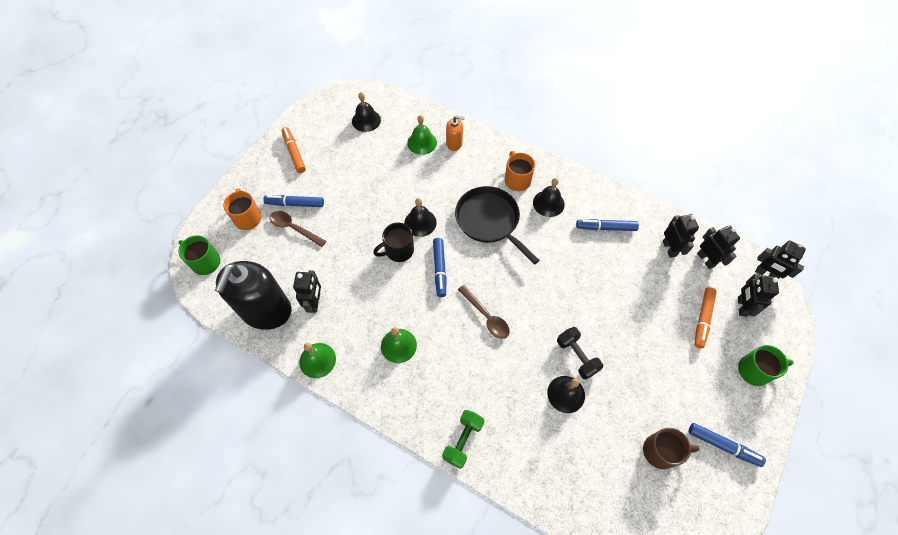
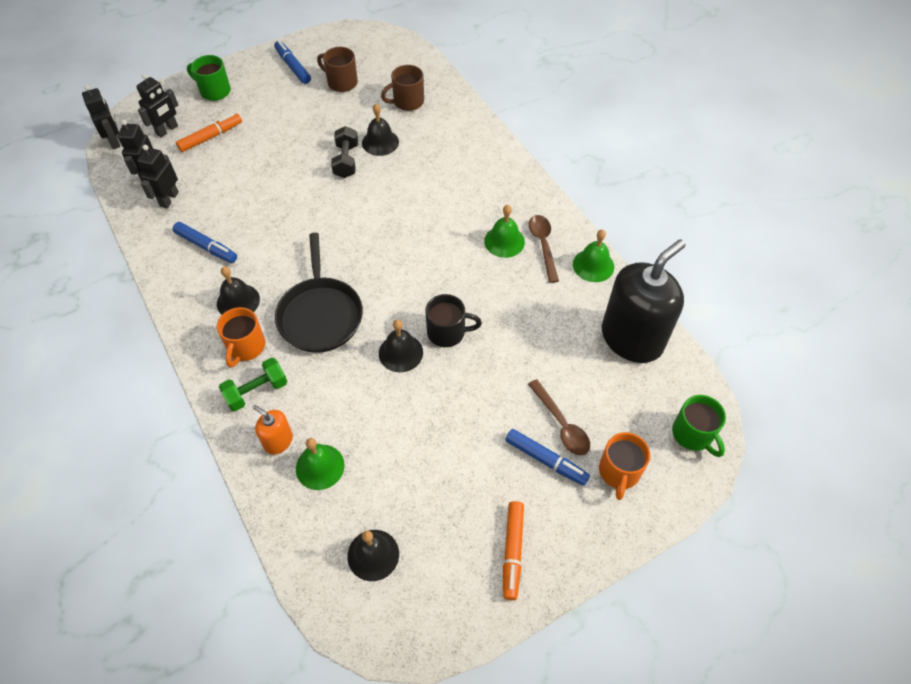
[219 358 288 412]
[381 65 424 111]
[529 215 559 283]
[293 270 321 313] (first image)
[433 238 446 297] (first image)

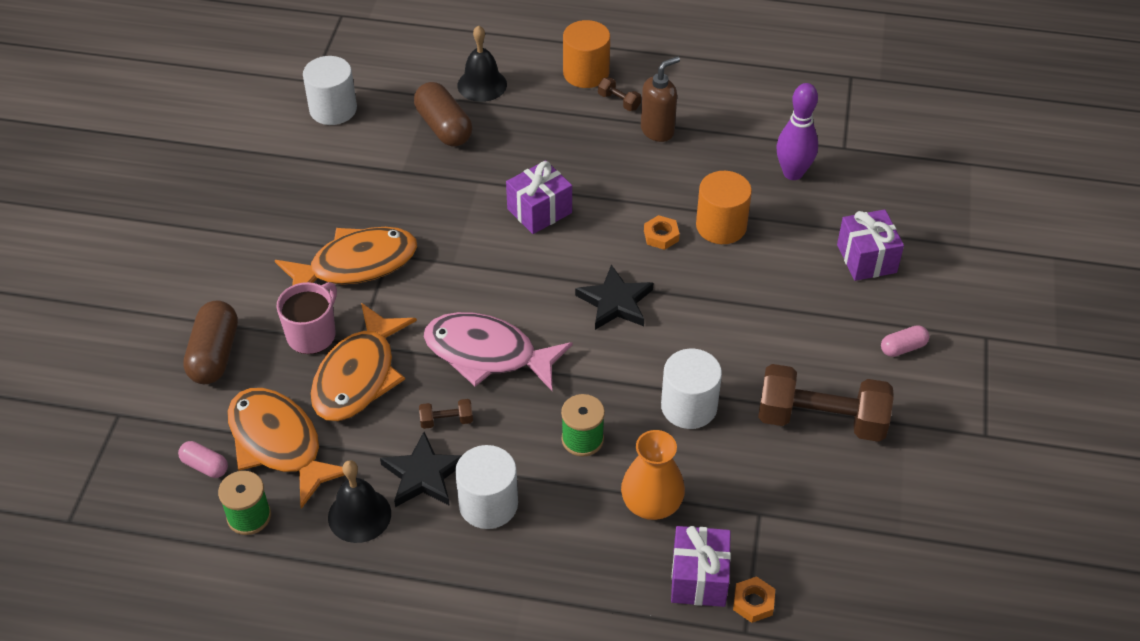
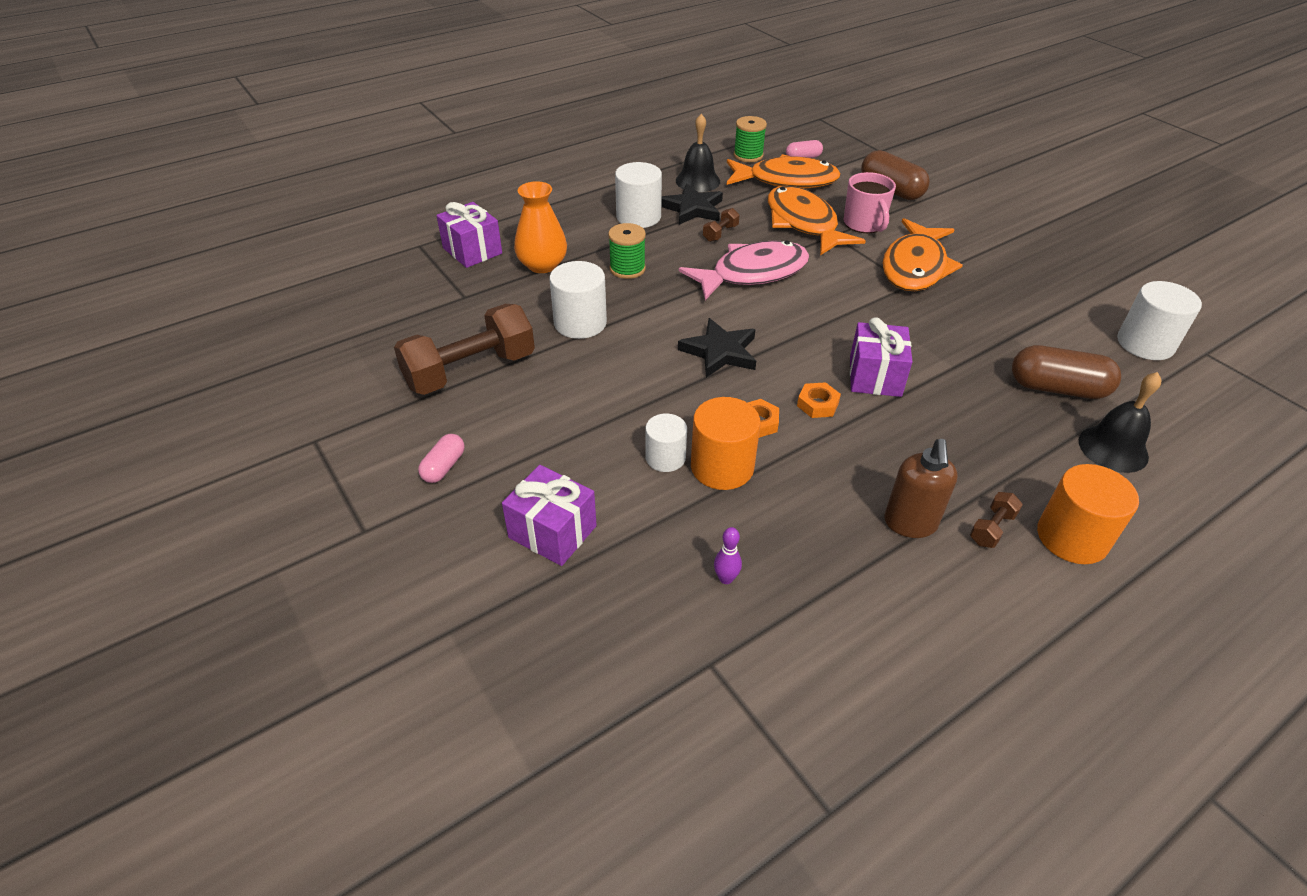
[645 414 687 472]
[714 527 742 584]
[797 382 841 418]
[970 492 1023 548]

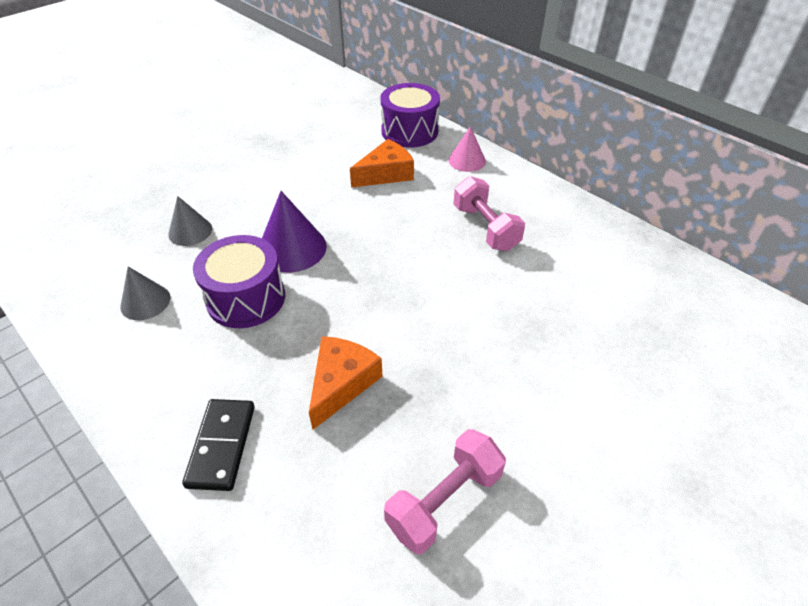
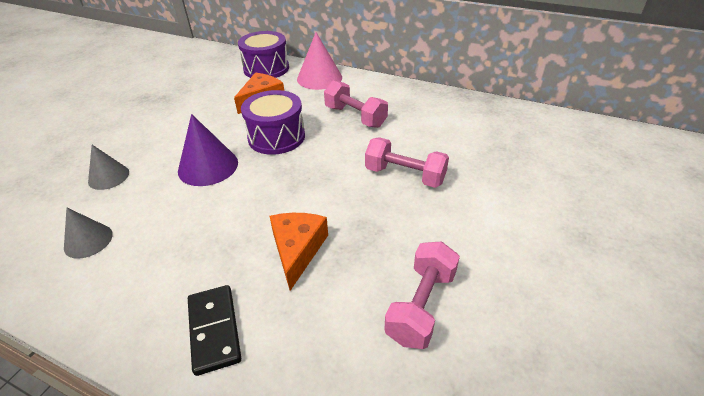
[241 90 305 155]
[297 32 342 90]
[365 137 449 188]

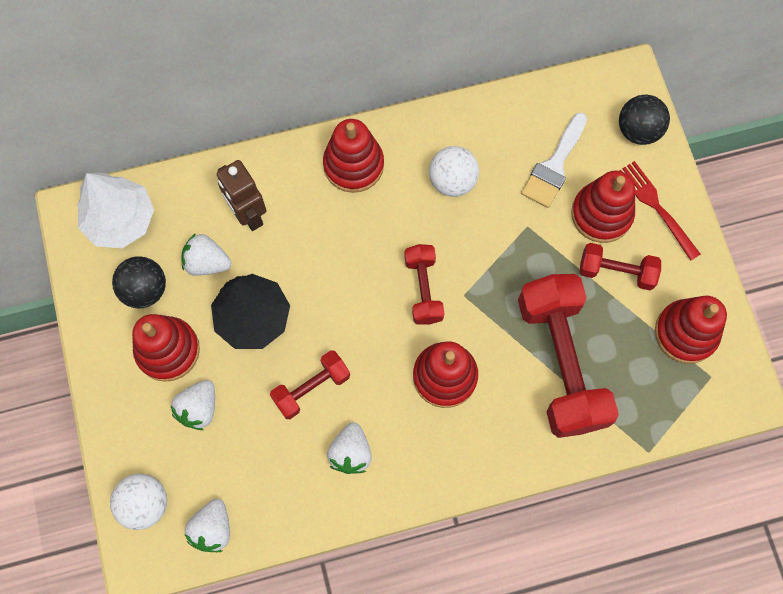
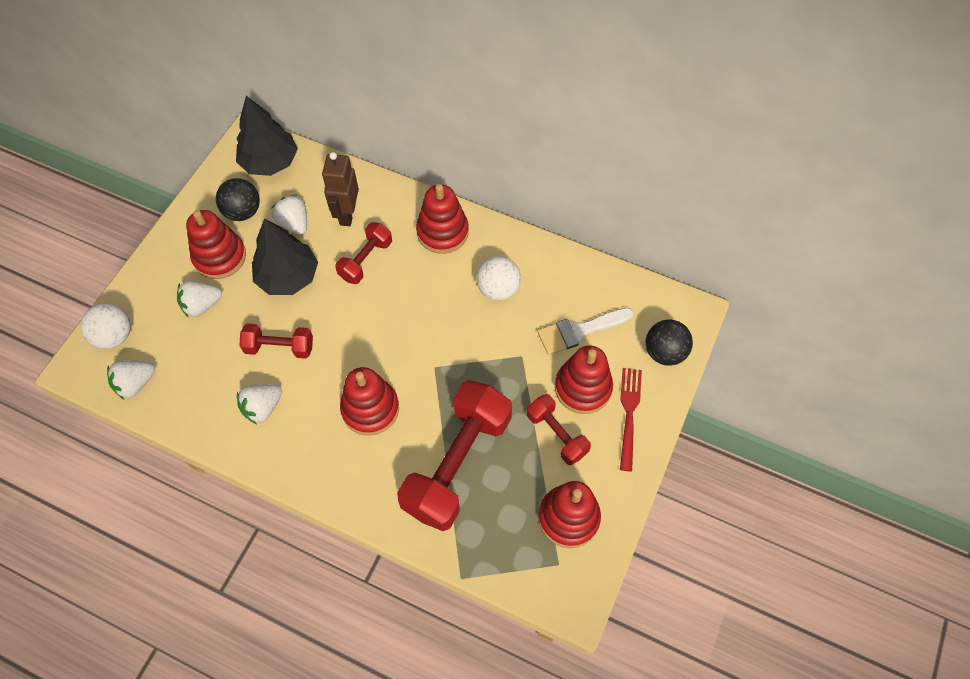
[236 96 298 176]
[335 222 392 284]

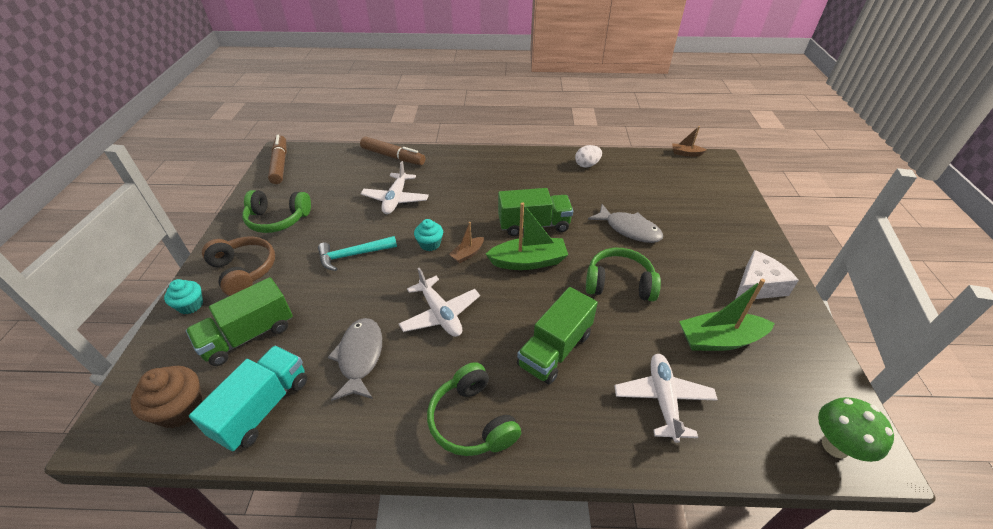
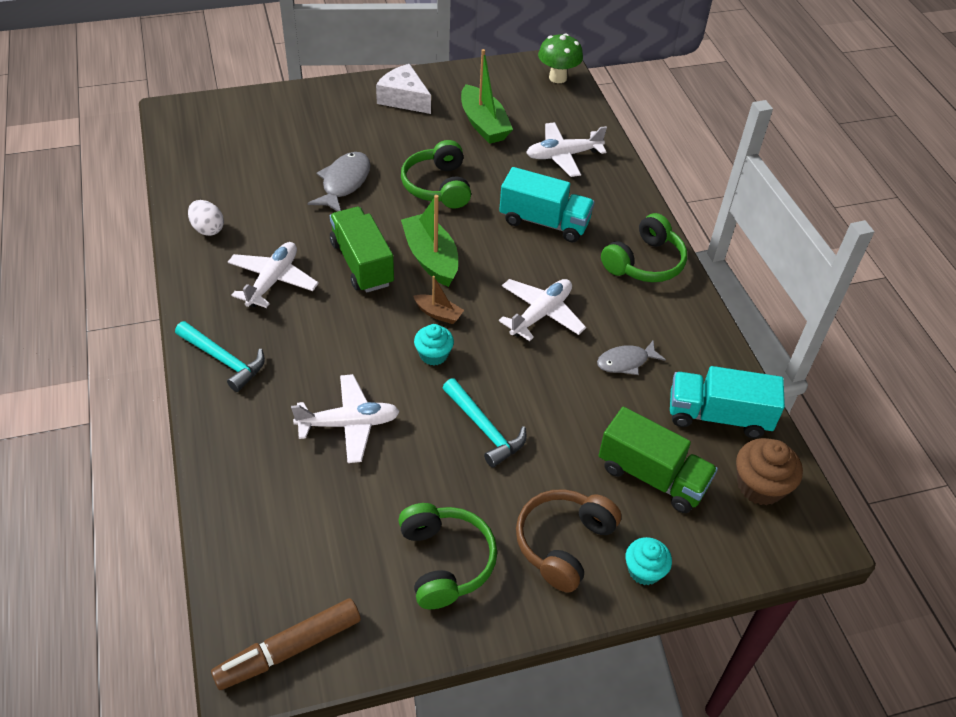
[175 321 265 392]
[228 242 319 308]
[499 167 595 243]
[597 340 666 375]
[360 137 425 165] (first image)
[672 126 706 157] (first image)

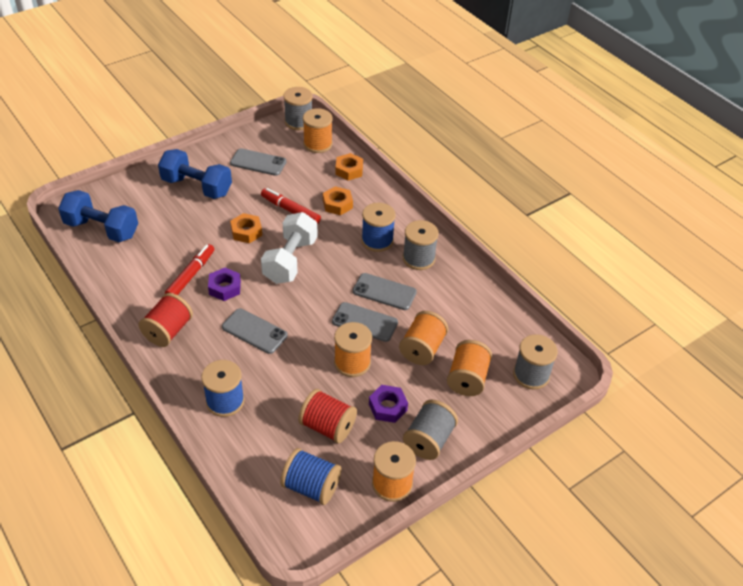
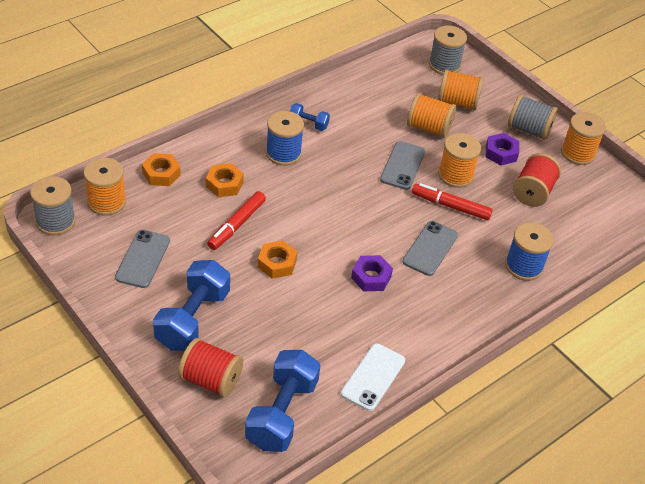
[178 338 243 398]
[290 103 330 131]
[341 343 405 411]
[412 183 493 220]
[261 212 317 284] (first image)
[280 448 341 505] (first image)
[353 273 417 310] (first image)

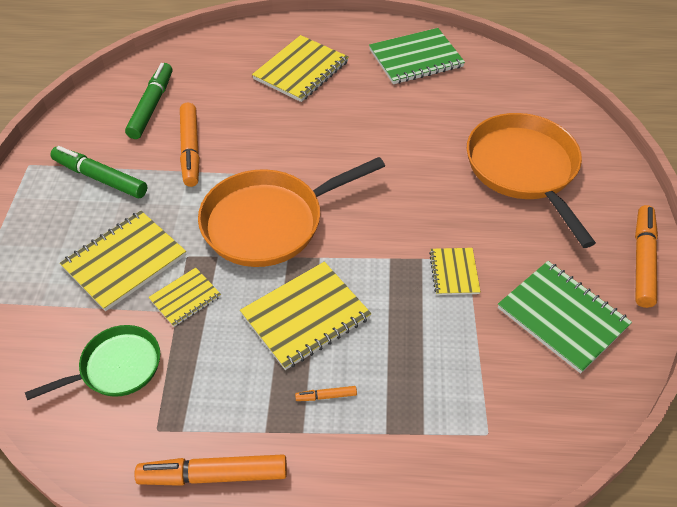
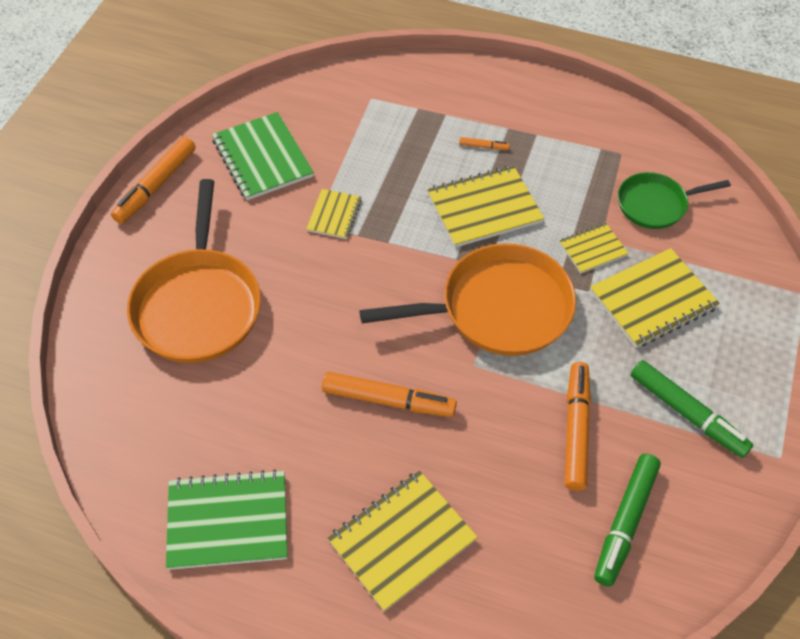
[322 372 457 417]

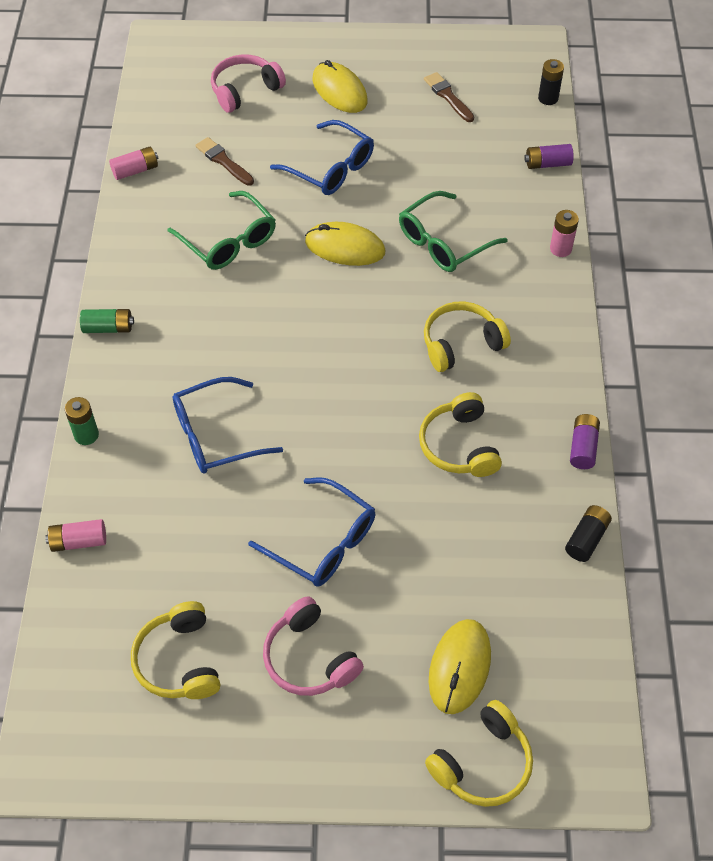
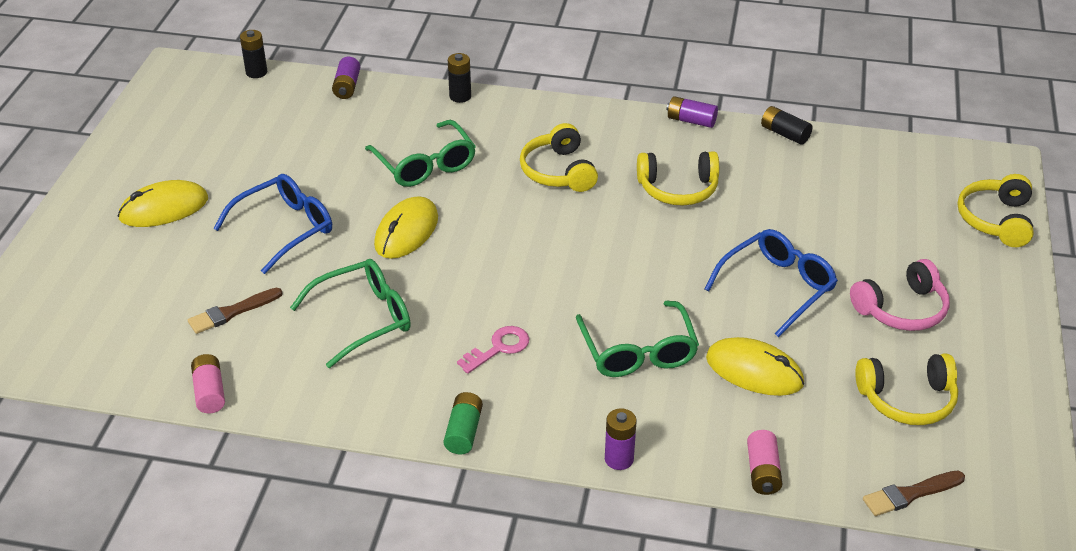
[448 53 471 103]
[457 326 530 374]
[576 301 699 377]
[605 408 637 470]
[706 337 804 396]
[863 471 965 516]
[958 174 1034 247]
[211 54 286 113] (first image)

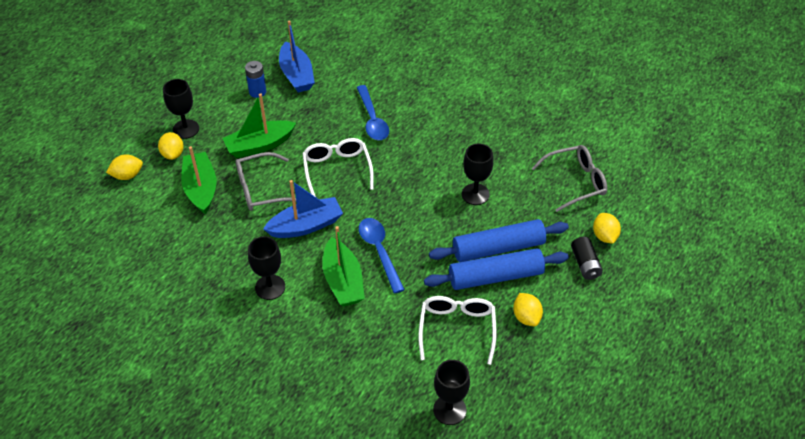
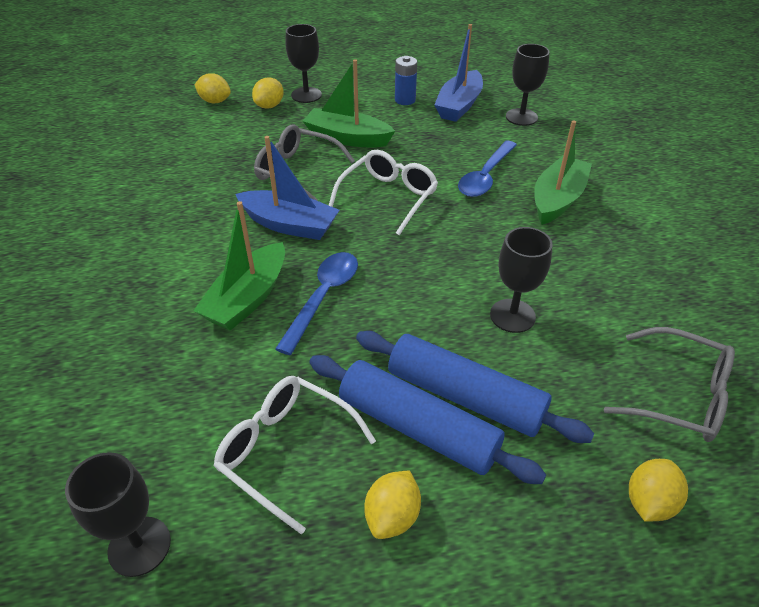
[214 376 376 534]
[506 44 550 126]
[534 120 592 225]
[571 236 603 280] (first image)

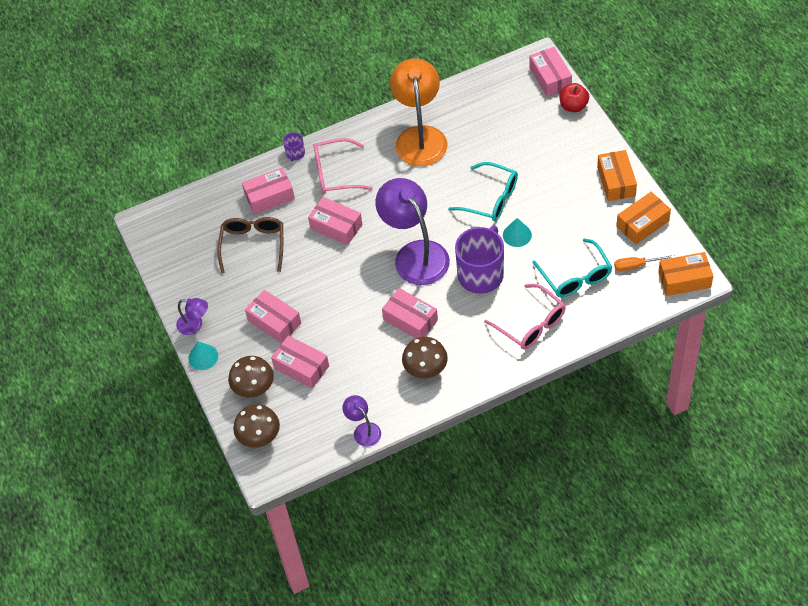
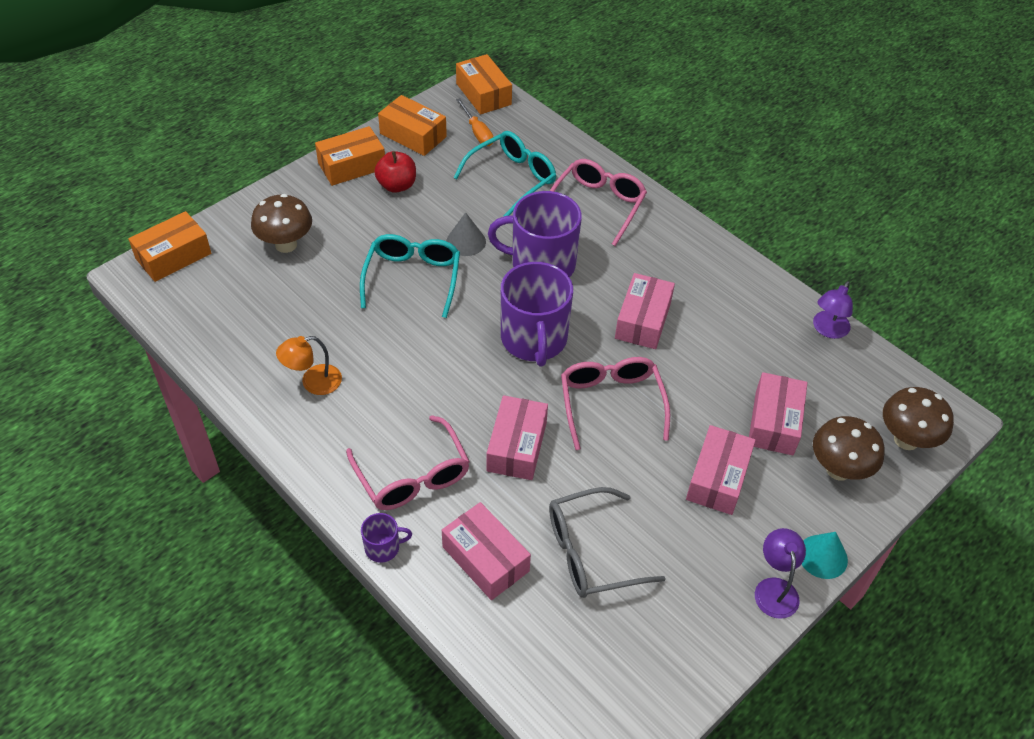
[128 211 211 282]
[251 194 312 253]
[276 336 342 395]
[374 151 416 193]
[446 212 486 256]
[501 262 573 366]
[549 487 666 598]
[561 357 670 450]

